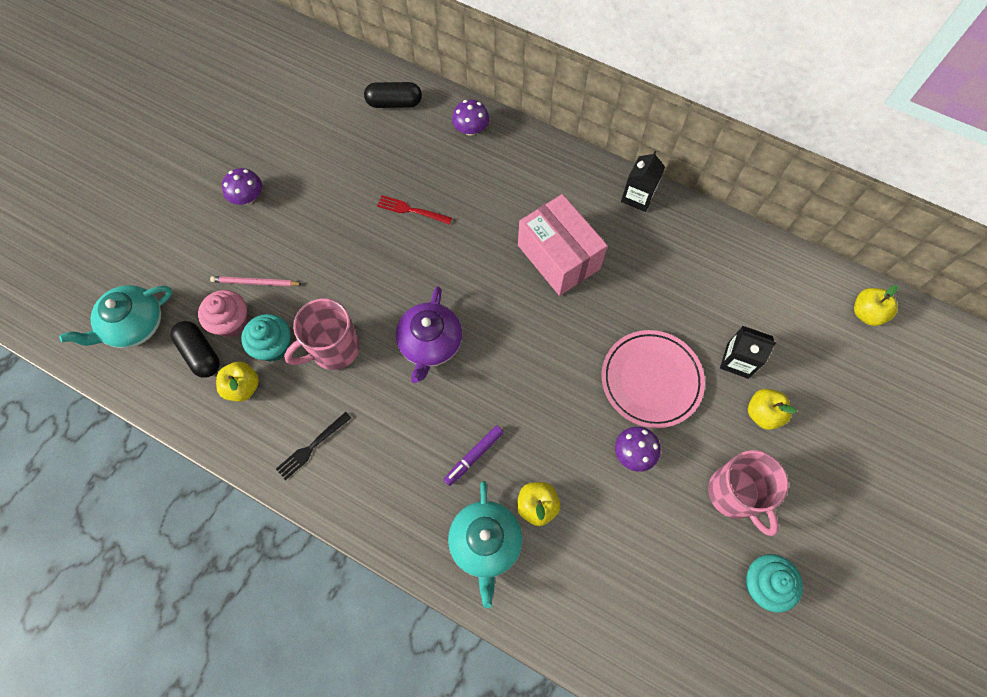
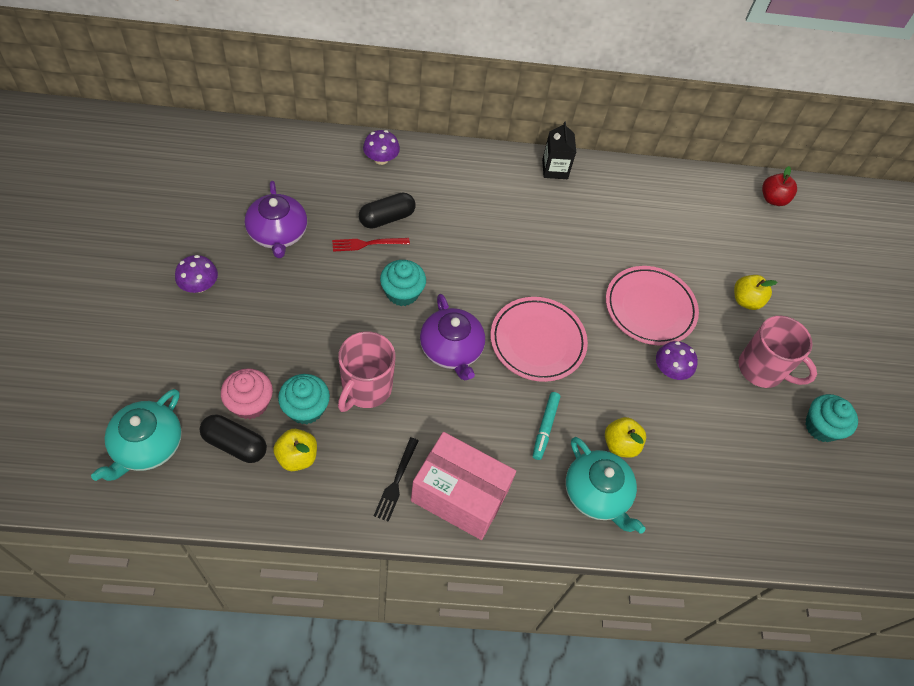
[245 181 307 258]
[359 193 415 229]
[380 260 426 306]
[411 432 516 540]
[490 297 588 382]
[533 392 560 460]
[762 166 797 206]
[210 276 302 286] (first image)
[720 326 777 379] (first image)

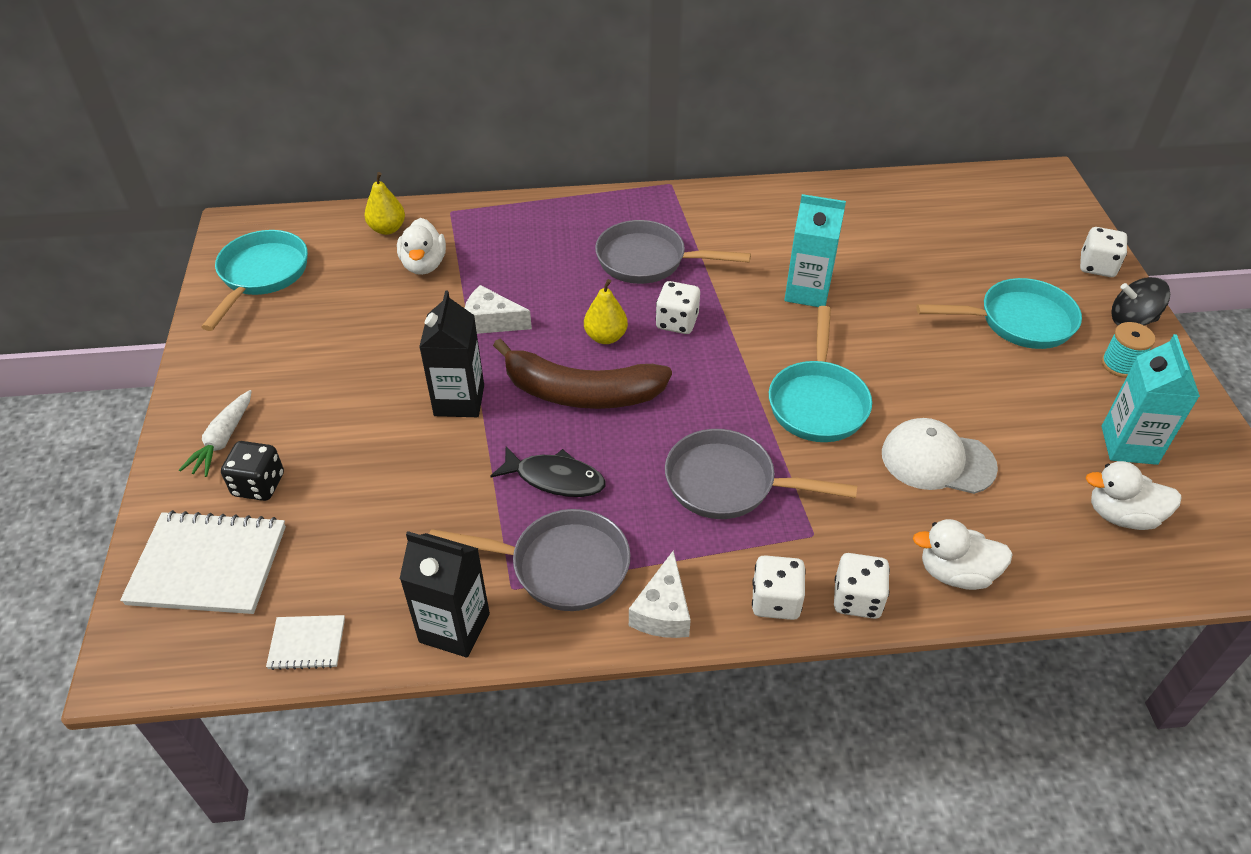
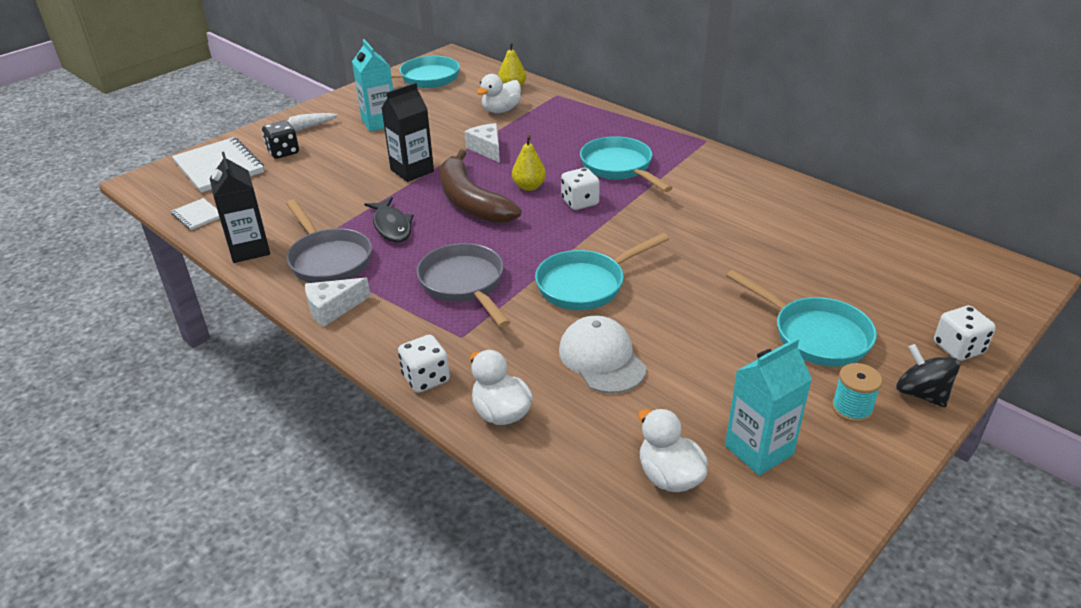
[352 39 393 132]
[580 136 672 192]
[752 555 806 620] (first image)

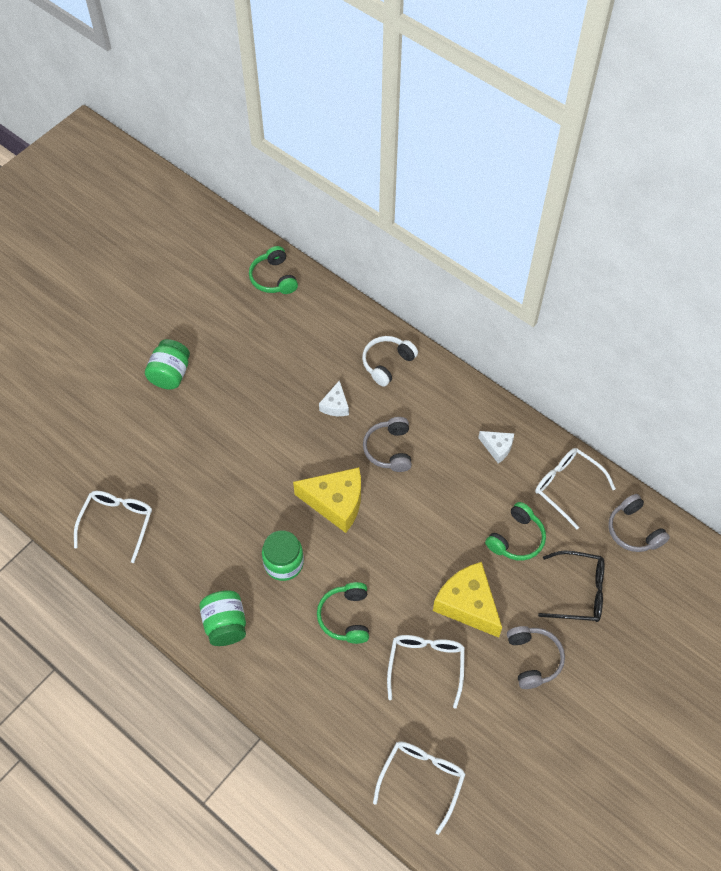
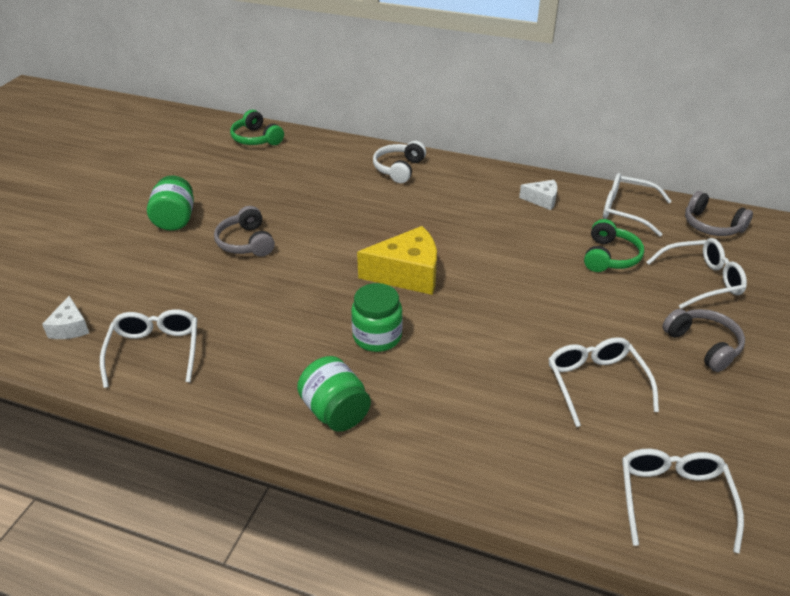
[42 296 89 339]
[214 206 275 257]
[646 238 747 309]
[317 582 369 644] (first image)
[433 562 502 638] (first image)

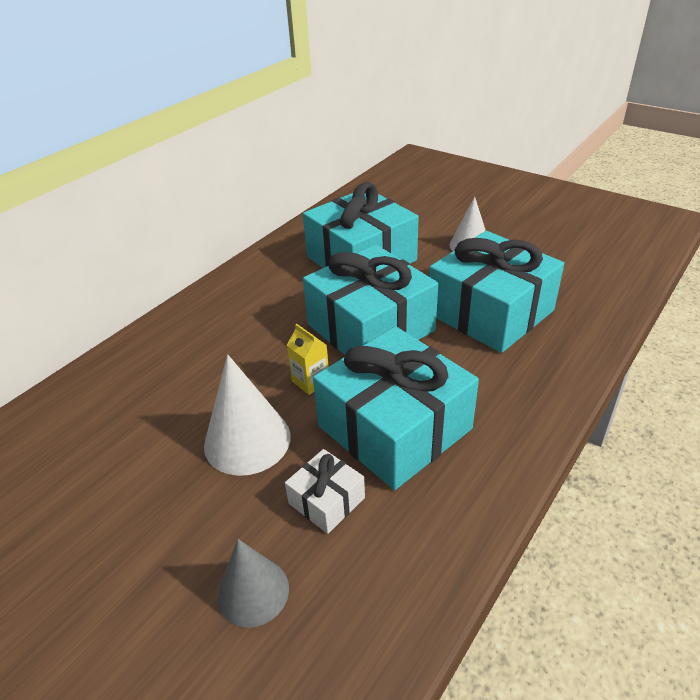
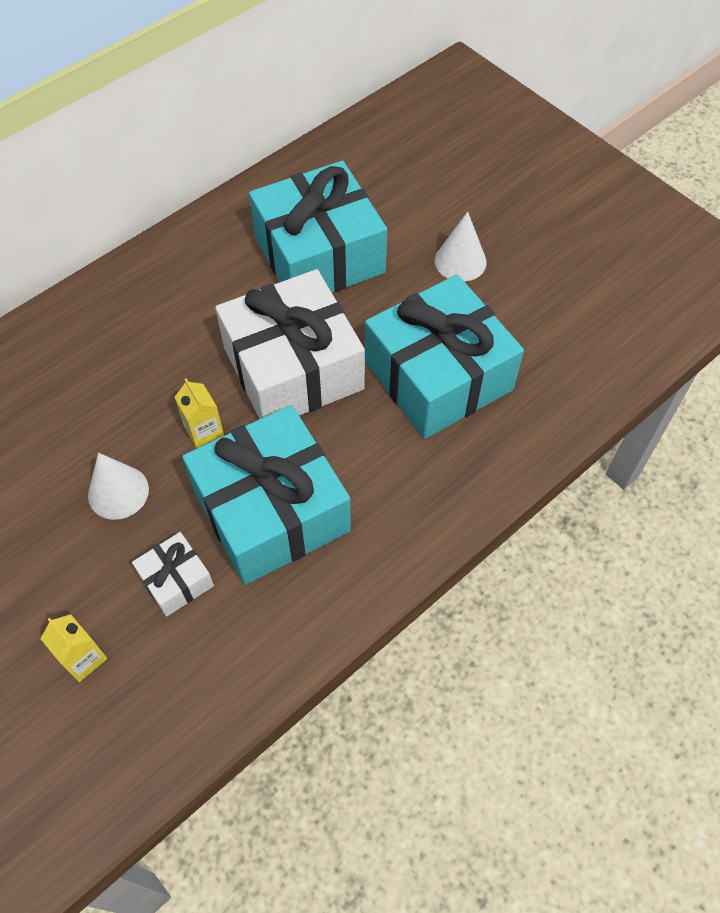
[41 614 107 682]
[88 453 149 520]
[215 269 365 419]

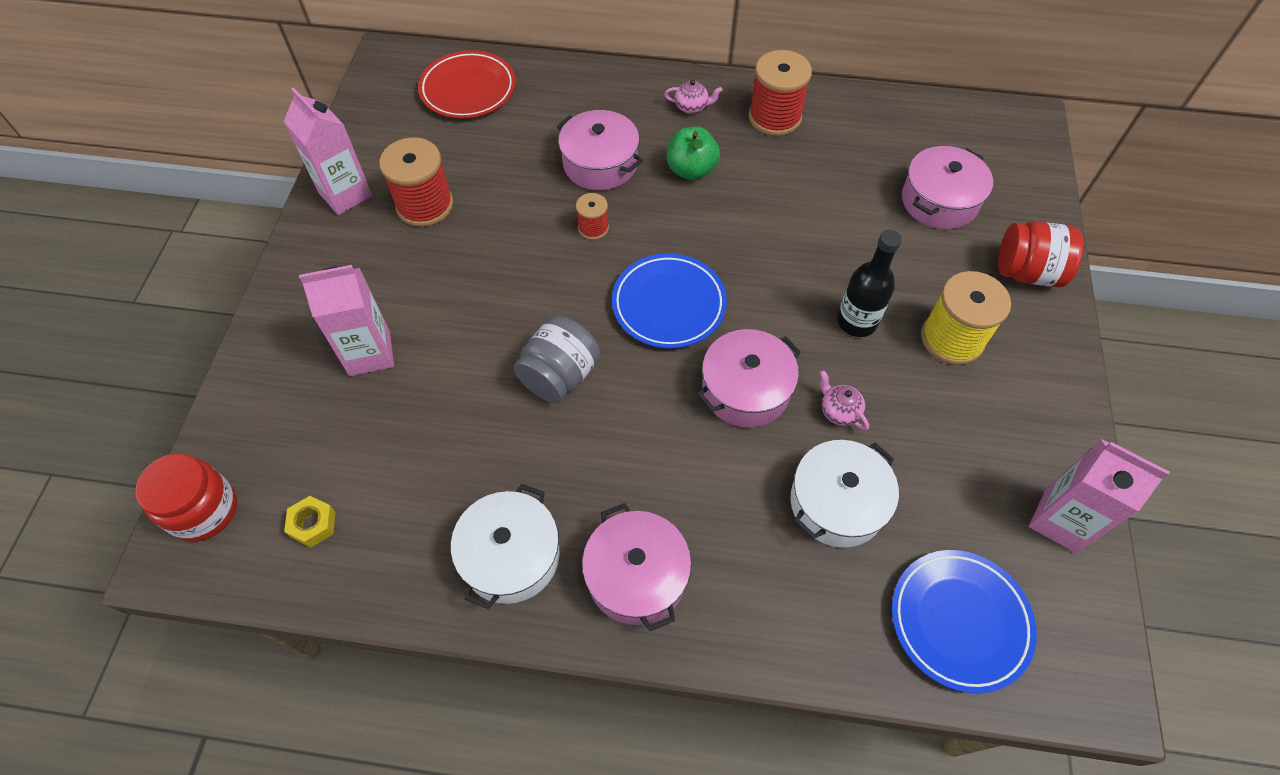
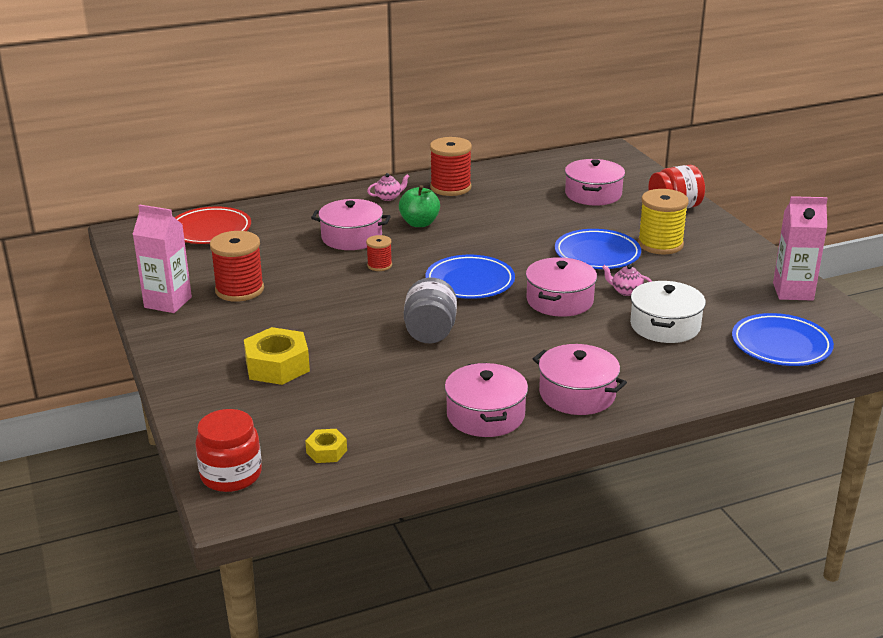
[244 327 310 385]
[445 363 528 437]
[555 229 641 269]

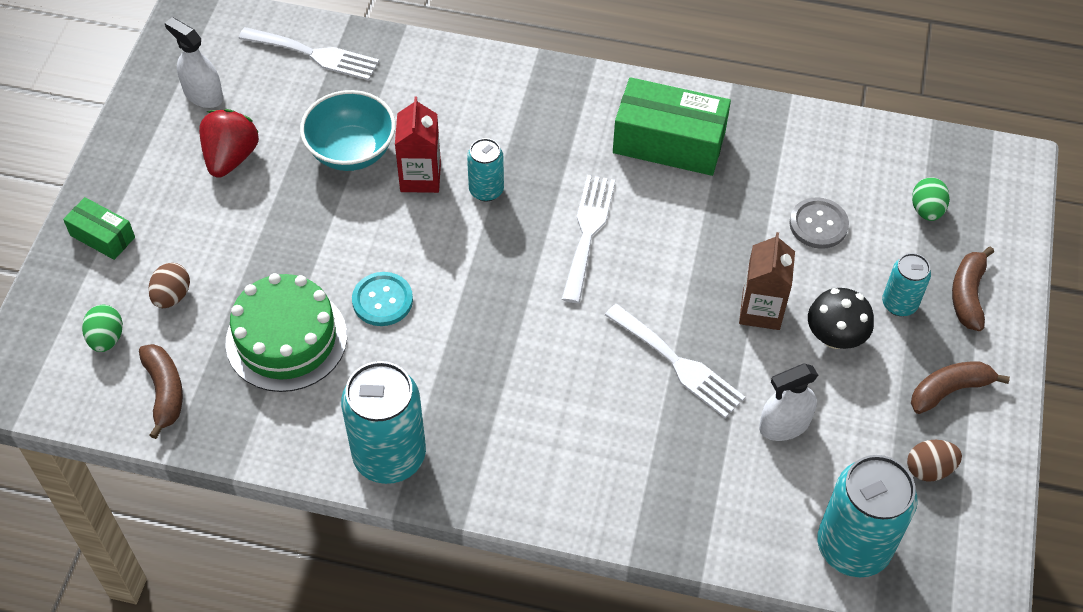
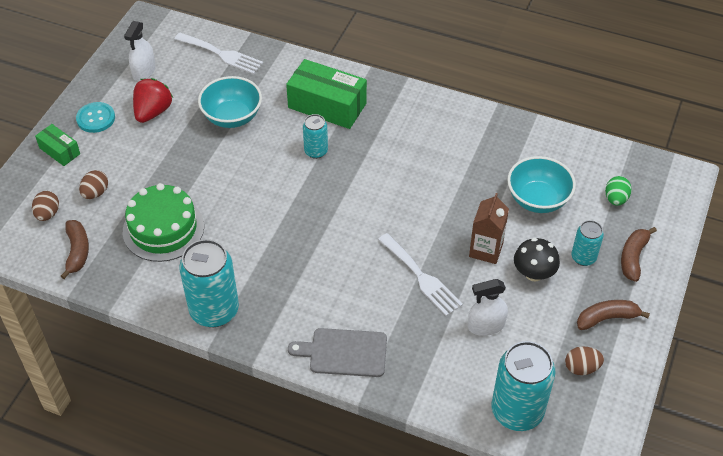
[32 191 59 221]
[76 102 115 133]
[124 21 156 81]
[286 59 367 129]
[288 328 387 377]
[507 156 576 213]
[395 97 441 193] (first image)
[562 175 615 303] (first image)

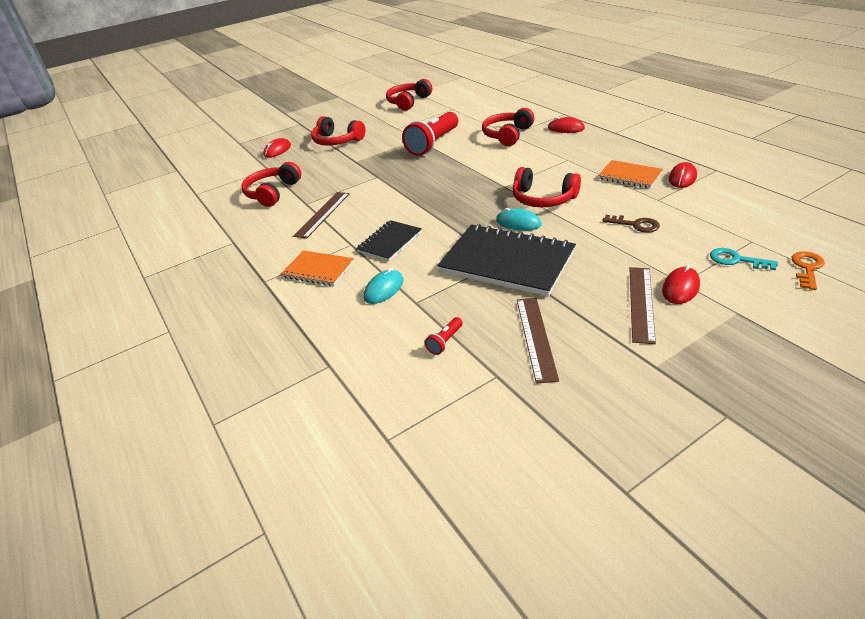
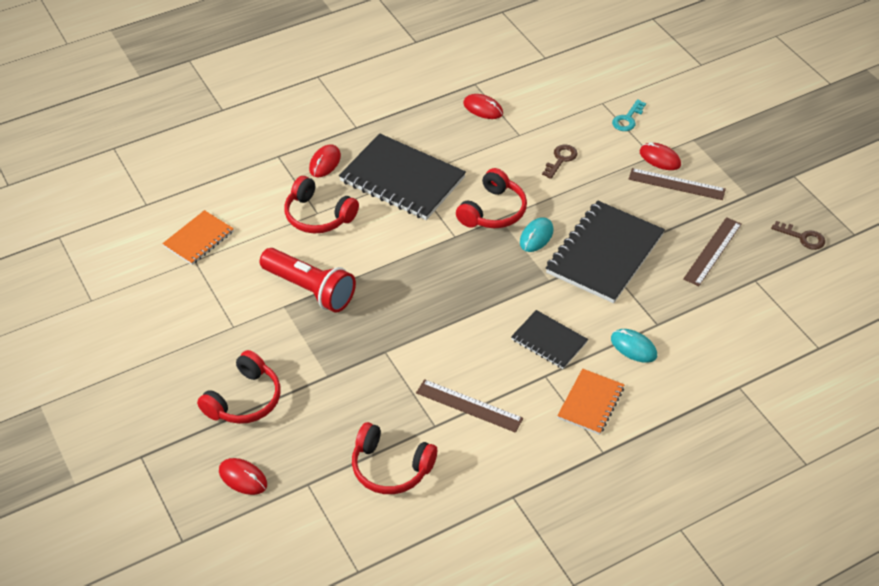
[162 210 234 265]
[339 134 466 220]
[683 217 742 286]
[771 221 825 250]
[386 79 432 111] (first image)
[425 317 463 355] (first image)
[791 251 825 290] (first image)

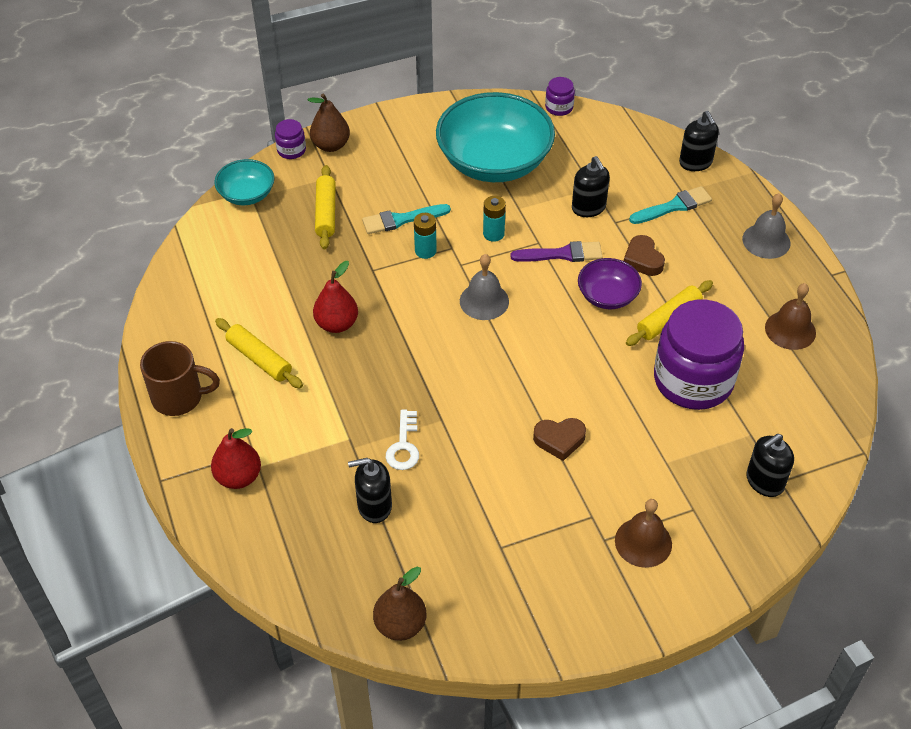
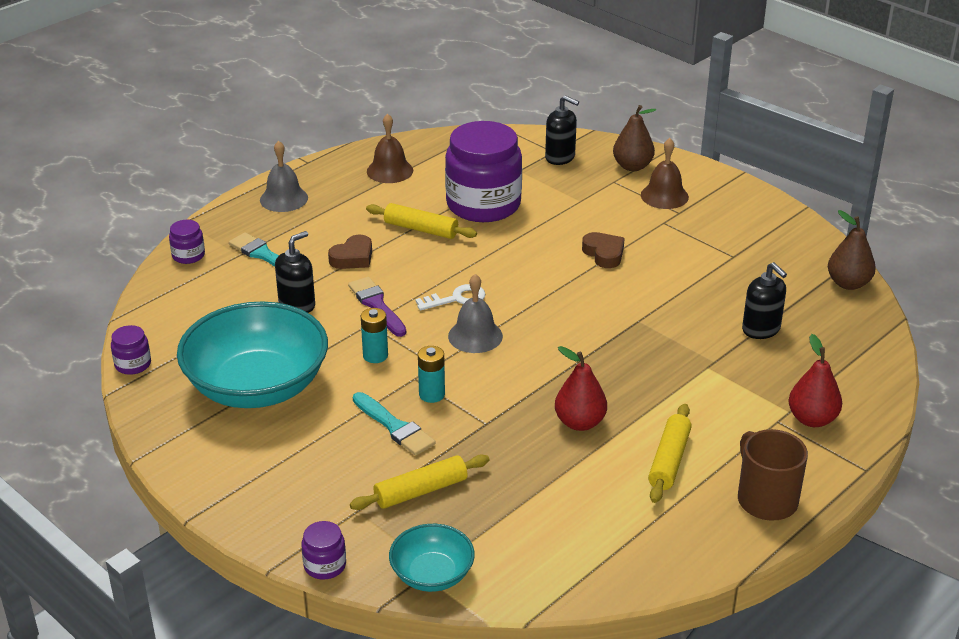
[169 220 205 264]
[415 284 485 311]
[613 105 656 171]
[578 258 642 309] (first image)

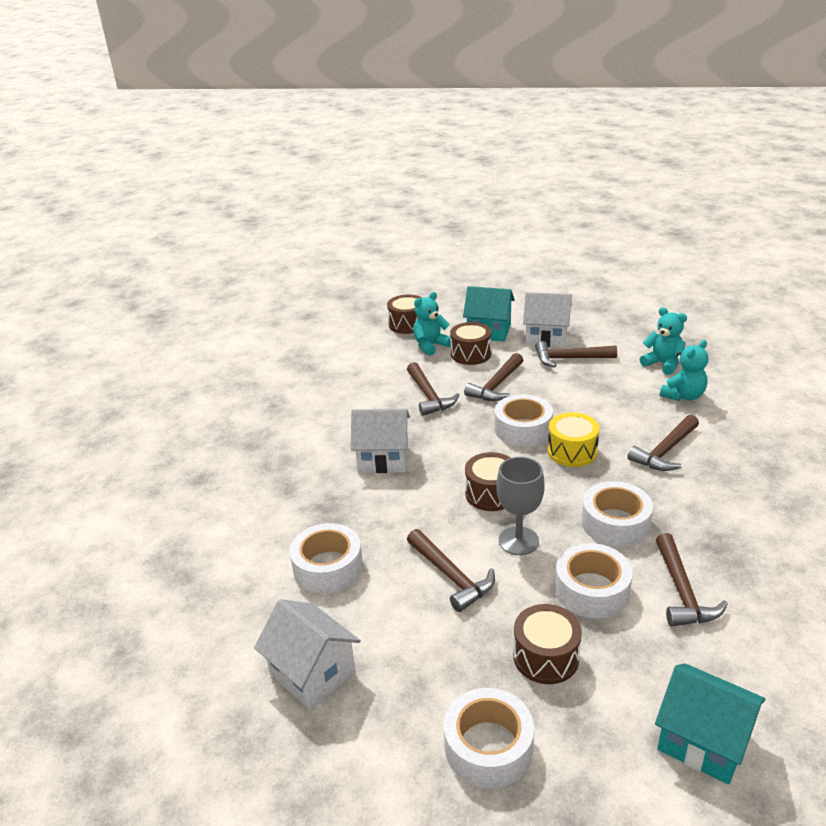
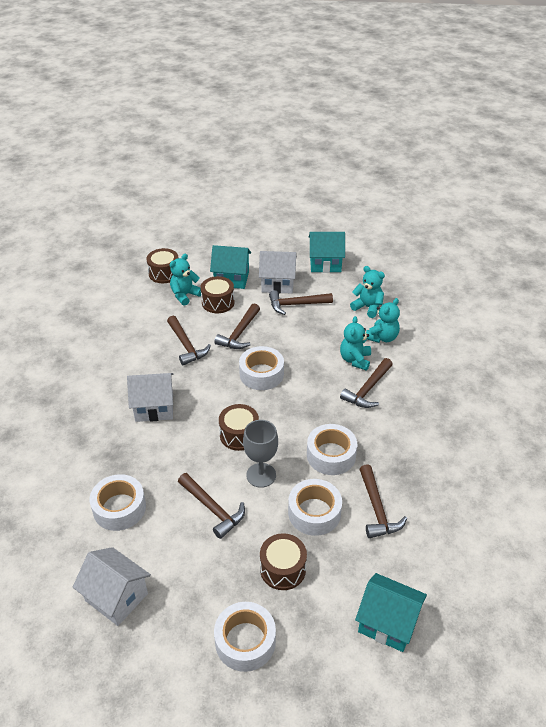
[309 232 345 273]
[340 316 371 371]
[548 413 600 467] (first image)

